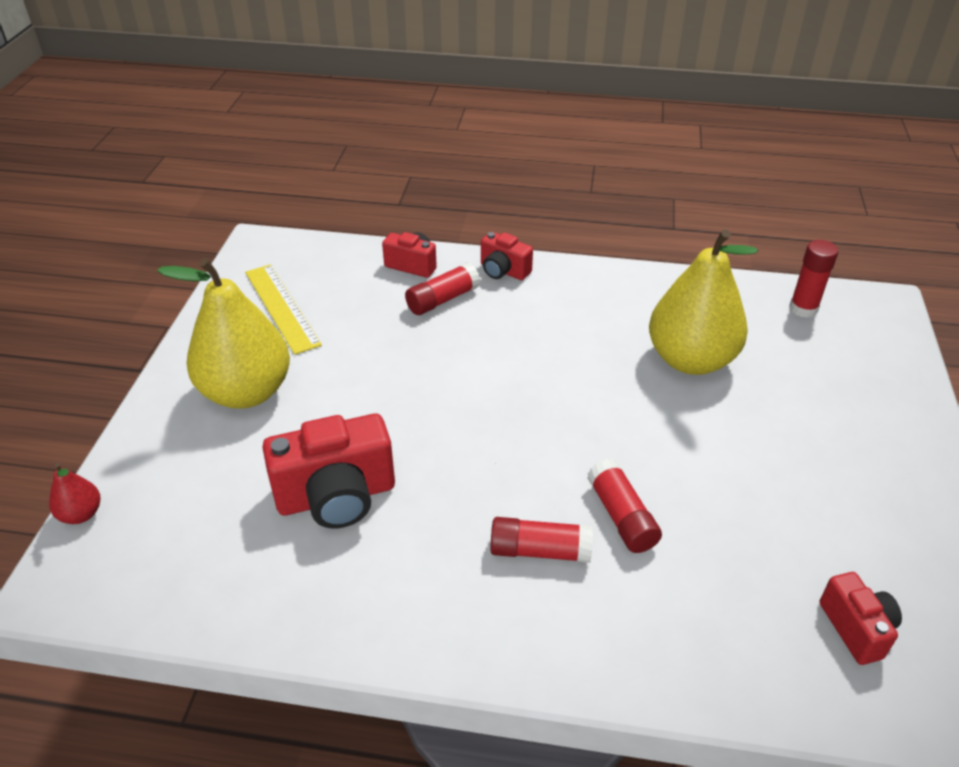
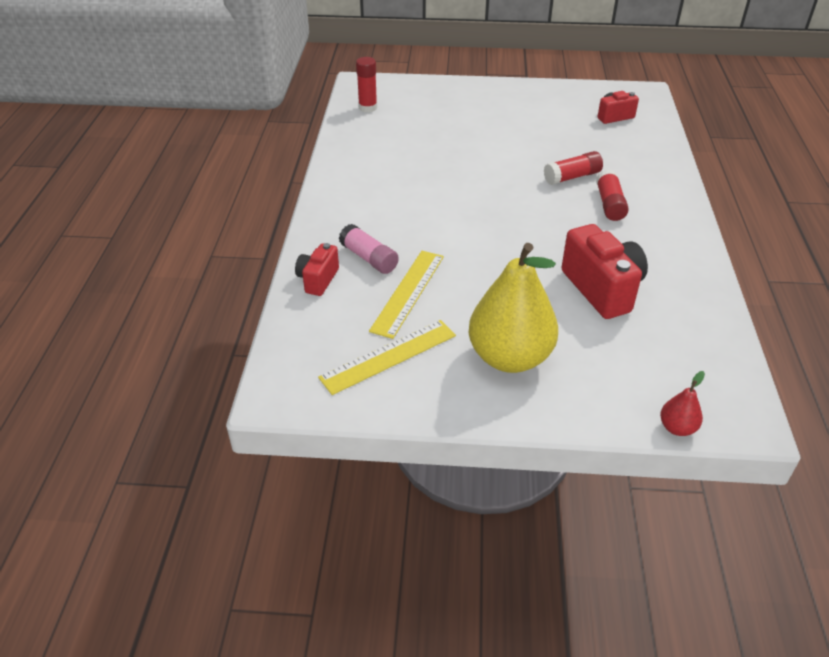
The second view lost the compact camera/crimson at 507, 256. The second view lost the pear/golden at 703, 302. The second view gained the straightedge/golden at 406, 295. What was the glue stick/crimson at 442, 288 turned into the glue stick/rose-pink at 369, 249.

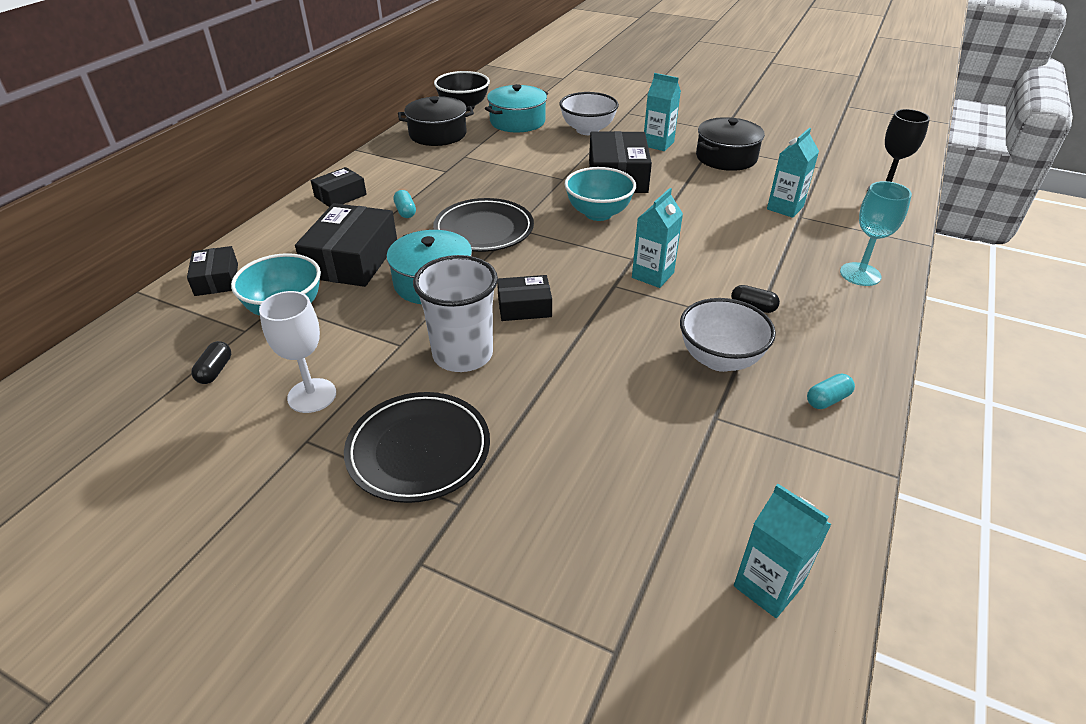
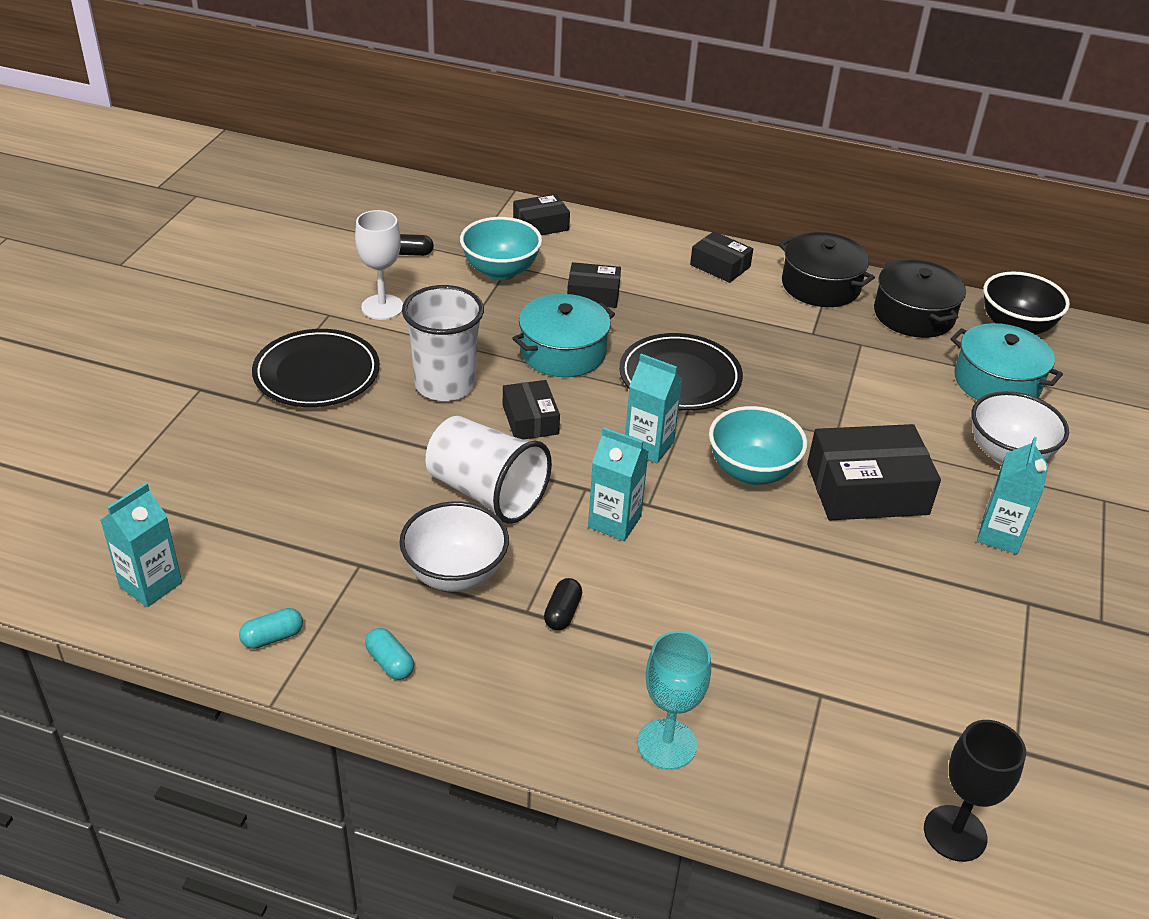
The second view gained the cup/white at 488, 470. The capsule/turquoise ended up elsewhere, having gone from 404, 204 to 271, 628. The cooking pot/ebony ended up elsewhere, having gone from 730, 144 to 827, 269. The carton/turquoise ended up elsewhere, having gone from 793, 173 to 653, 408. The size of the box/ebony at 346, 245 changed by a factor of 0.57.

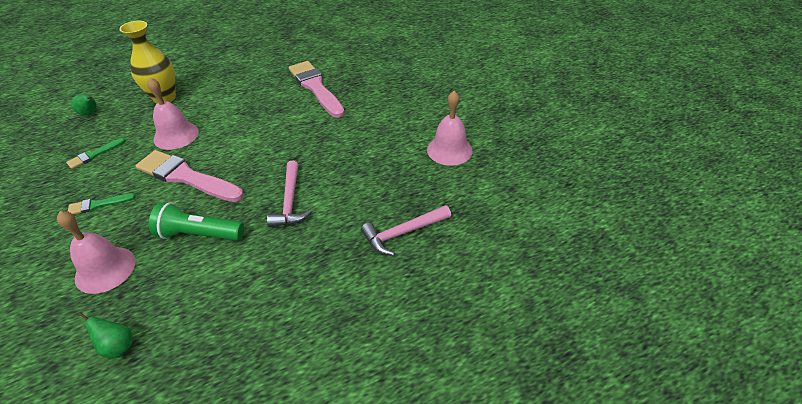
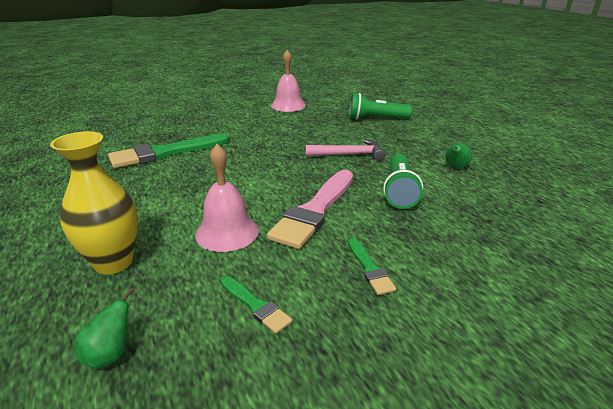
The second view lost the hand bell/rose-pink at 96, 252. The pear/emerald ended up elsewhere, having gone from 105, 335 to 459, 155. Where the carpenter's hammer/rose-pink stood at 406, 230, the flashlight/emerald came to stand at 380, 106. What was the paintbrush/rose-pink at 317, 89 turned into the paintbrush/emerald at 168, 151.

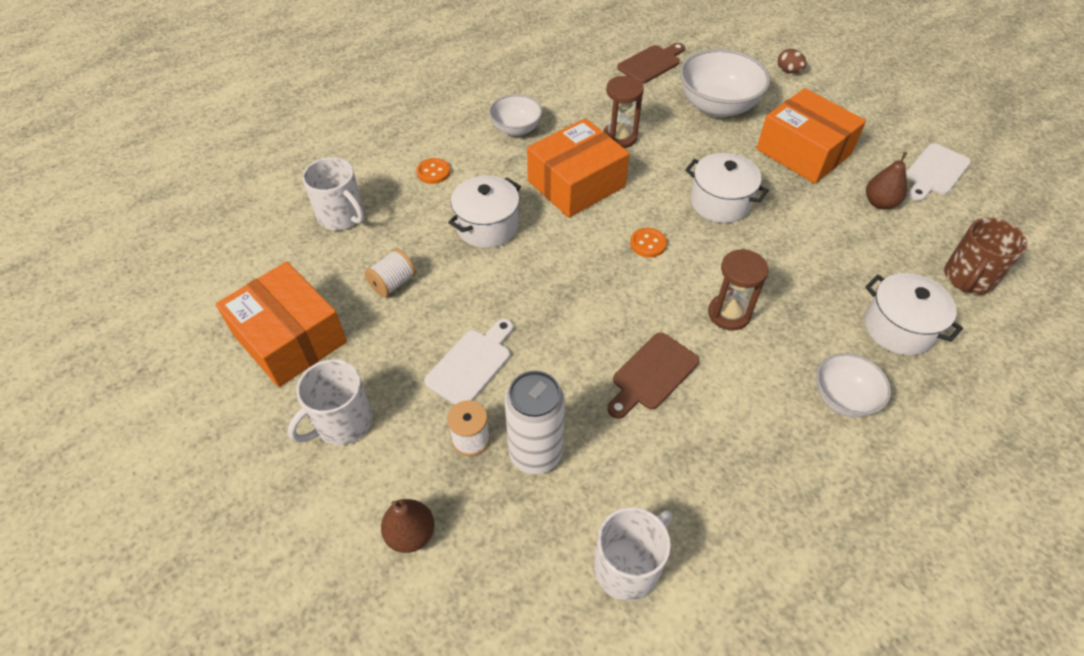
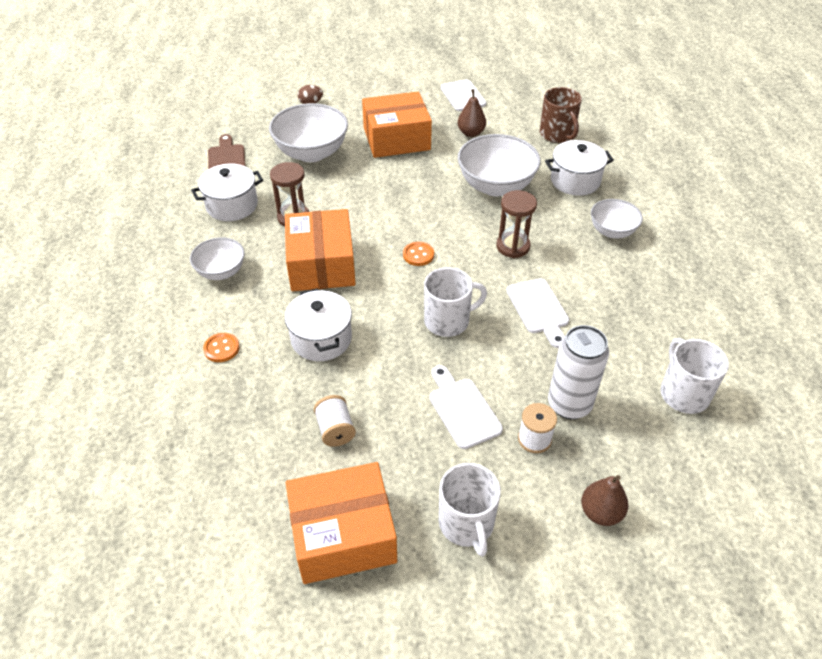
The second view gained the serving bowl/white at 499, 165. The tea mug/white ended up elsewhere, having gone from 333, 193 to 455, 302. The cooking pot/white ended up elsewhere, having gone from 727, 188 to 227, 192. What was the bread board/dark brown at 653, 375 turned into the bread board/white at 538, 313.

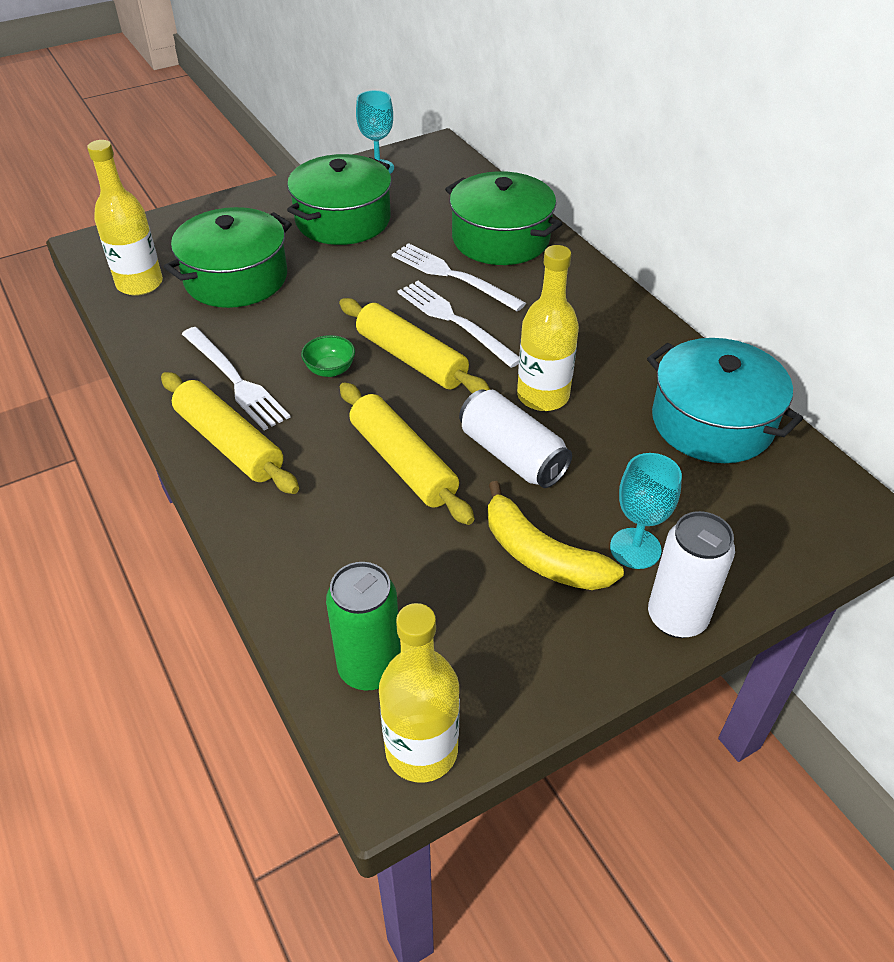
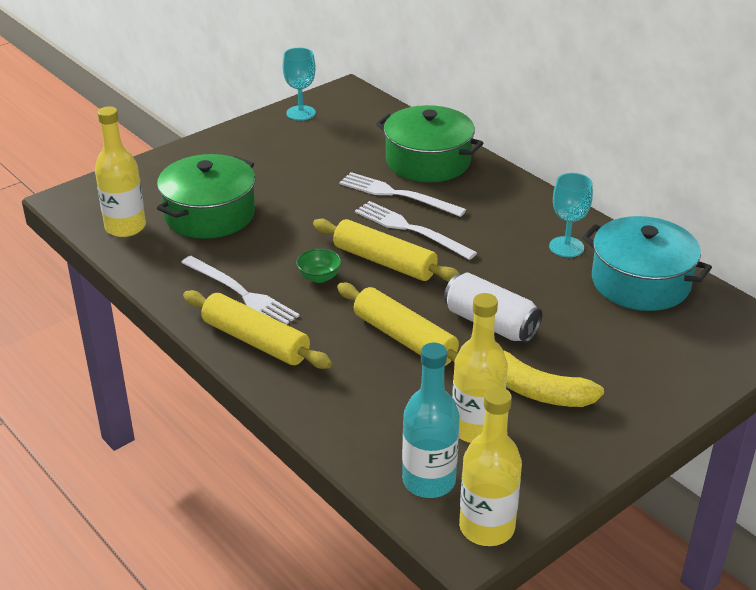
The second view lost the cooking pot/emerald at 339, 199. The second view lost the can/white at 691, 574. The drink bottle/golden ended up elsewhere, having gone from 548, 328 to 480, 368. The wine glass/turquoise ended up elsewhere, having gone from 646, 511 to 571, 215. Where the can/emerald stood at 363, 626, the drink bottle/turquoise came to stand at 431, 420.

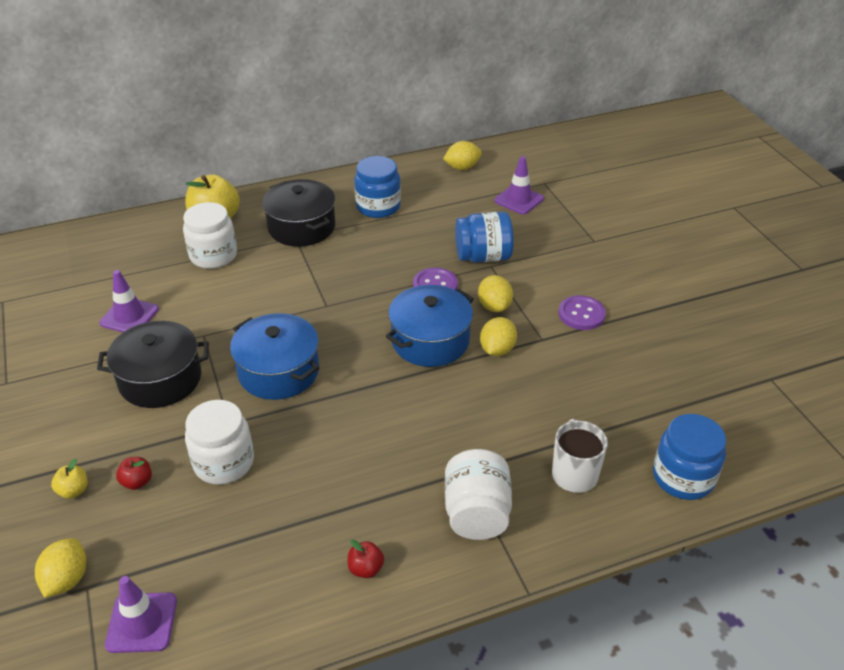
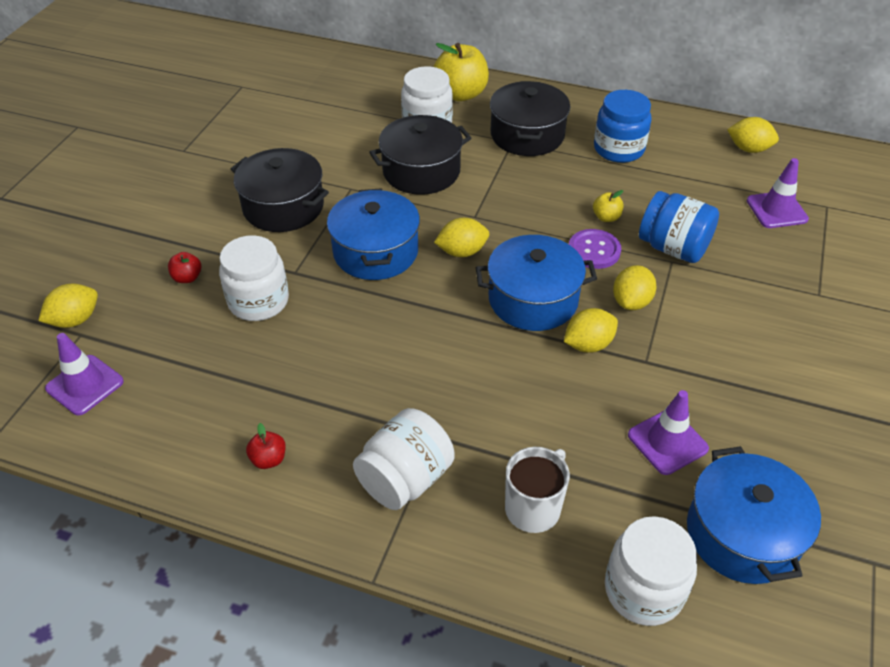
The second view lost the sewing button/violet at 582, 312. The second view gained the cooking pot/ebony at 420, 155. The second view gained the toy lemon/golden at 461, 237. The second view gained the cooking pot/cobalt at 754, 515. The toy apple/golden ended up elsewhere, having gone from 69, 479 to 608, 206. The road cone/violet ended up elsewhere, having gone from 129, 301 to 668, 432. What was the jam jar/cobalt at 689, 457 turned into the jam jar/white at 651, 571.

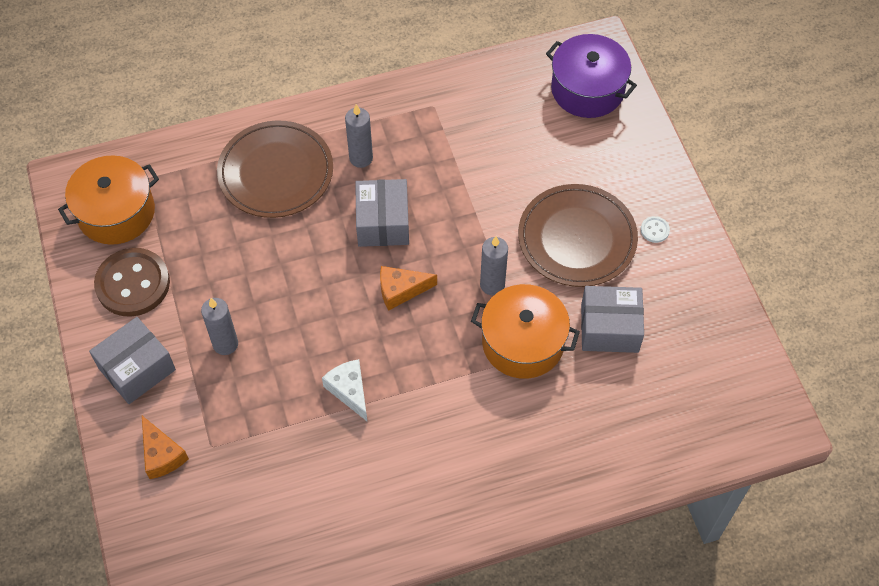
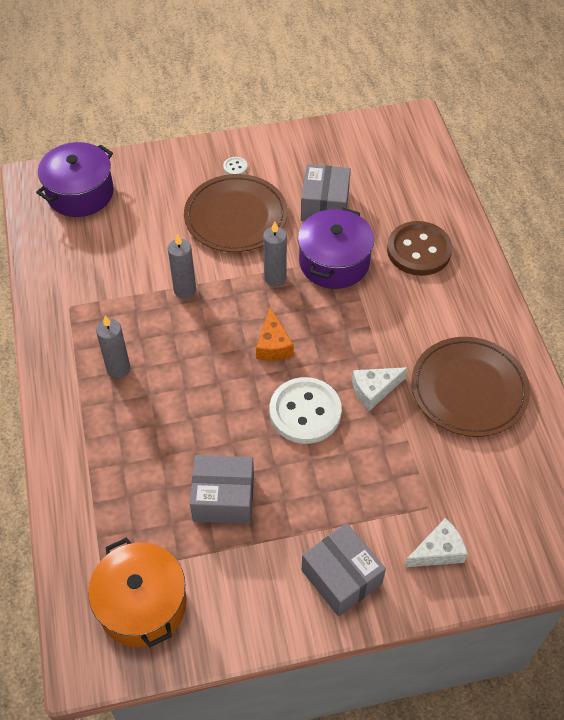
The second view gained the sewing button/white at 306, 410. The sewing button/dark brown ended up elsewhere, having gone from 132, 282 to 419, 248. The wax candle/ash-grey ended up elsewhere, having gone from 219, 326 to 182, 265. The flat dish/dark brown ended up elsewhere, having gone from 275, 169 to 471, 387. The box/ash-grey ended up elsewhere, having gone from 382, 213 to 222, 489. What was the cheese/orange-coloured at 165, 447 turned into the cheese/white at 436, 542. What was the cooking pot/orange-coloured at 525, 331 turned into the cooking pot/violet at 336, 248.

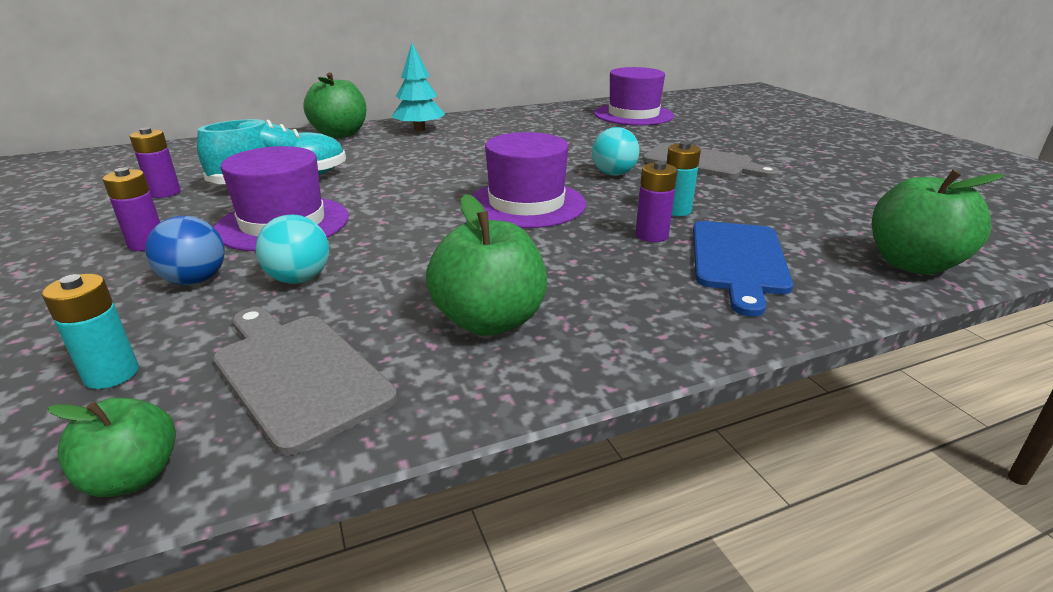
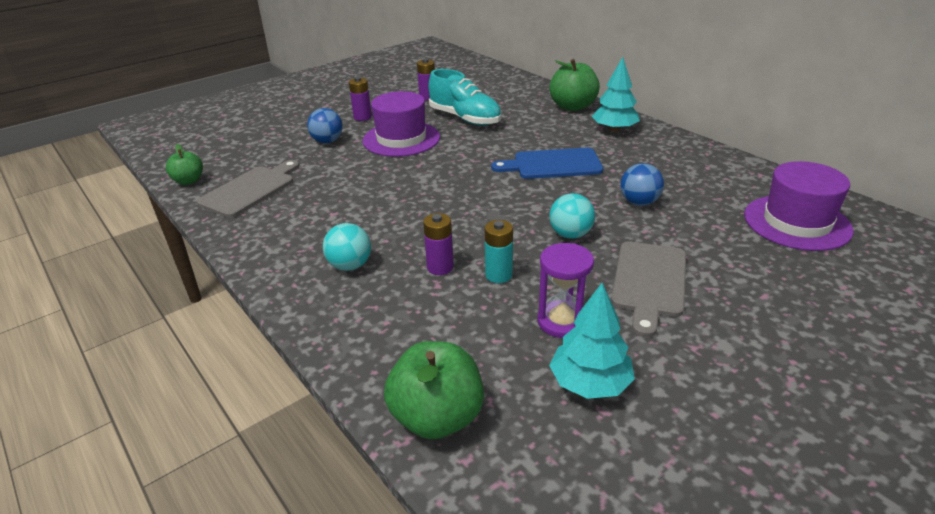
The second view lost the AA battery/turquoise at 90, 331. The second view lost the toy apple/emerald at 486, 265. The second view lost the tall hat/violet at 528, 180. The second view gained the sand timer/violet at 565, 290. The second view gained the toy tree/turquoise at 592, 341. The second view gained the ball/cobalt at 642, 184. The ball/turquoise ended up elsewhere, having gone from 292, 249 to 347, 247. The bread board/cobalt ended up elsewhere, having gone from 743, 269 to 547, 163.

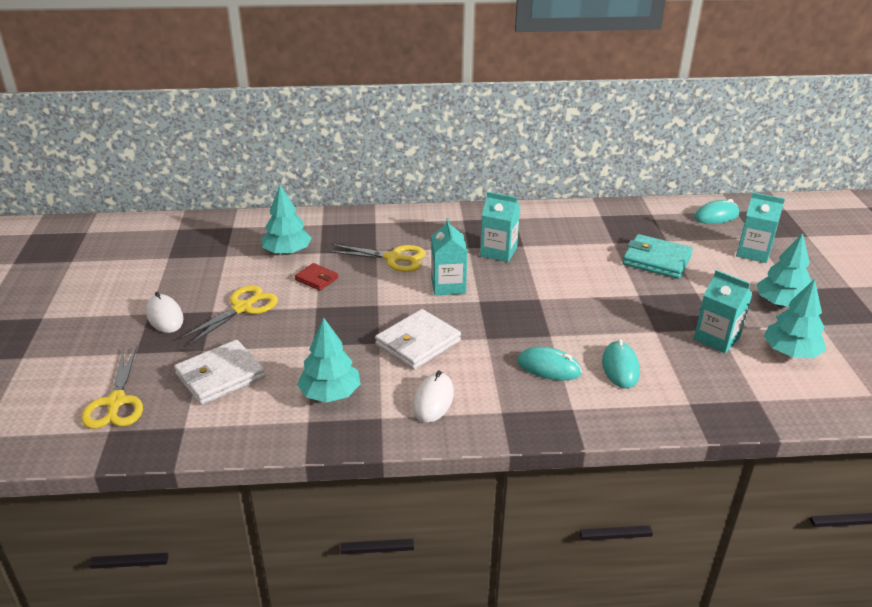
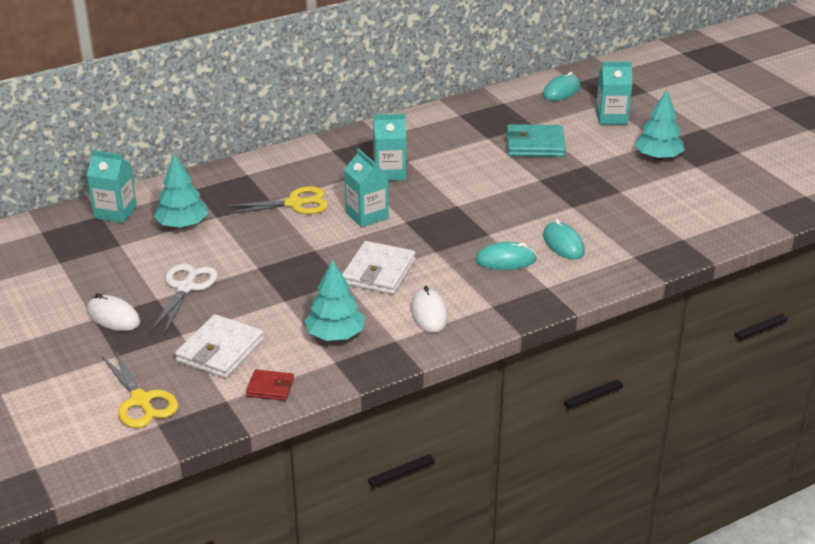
The second view lost the toy tree/turquoise at 795, 318. The wallet/crimson ended up elsewhere, having gone from 316, 276 to 270, 385. The carton/turquoise ended up elsewhere, having gone from 723, 311 to 112, 186. What was the pair of scissors/golden at 228, 315 turned into the pair of scissors/white at 184, 299.

